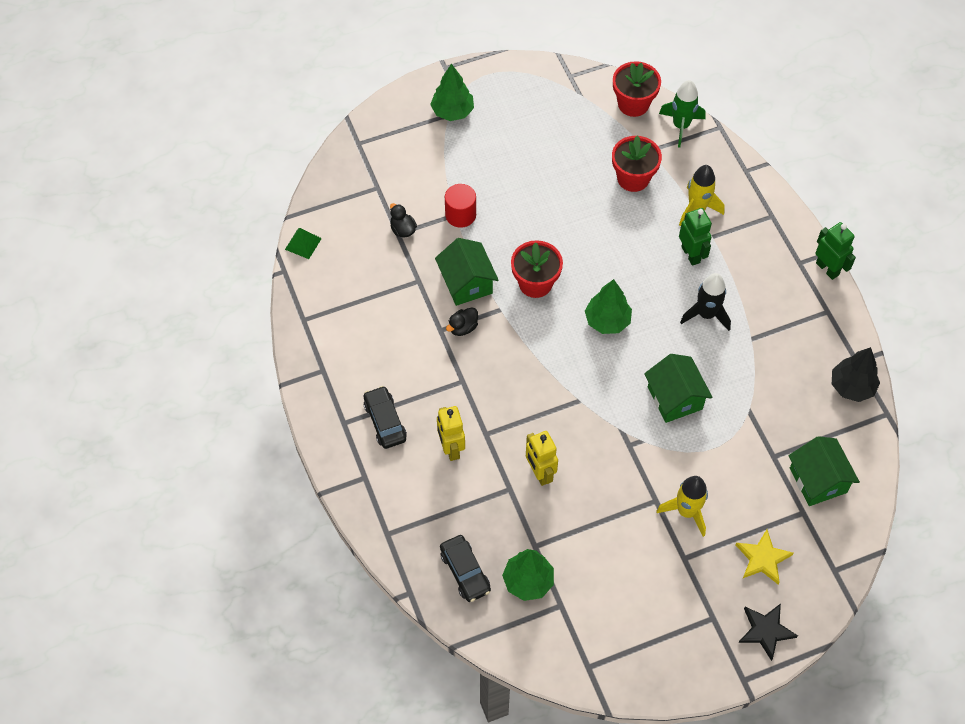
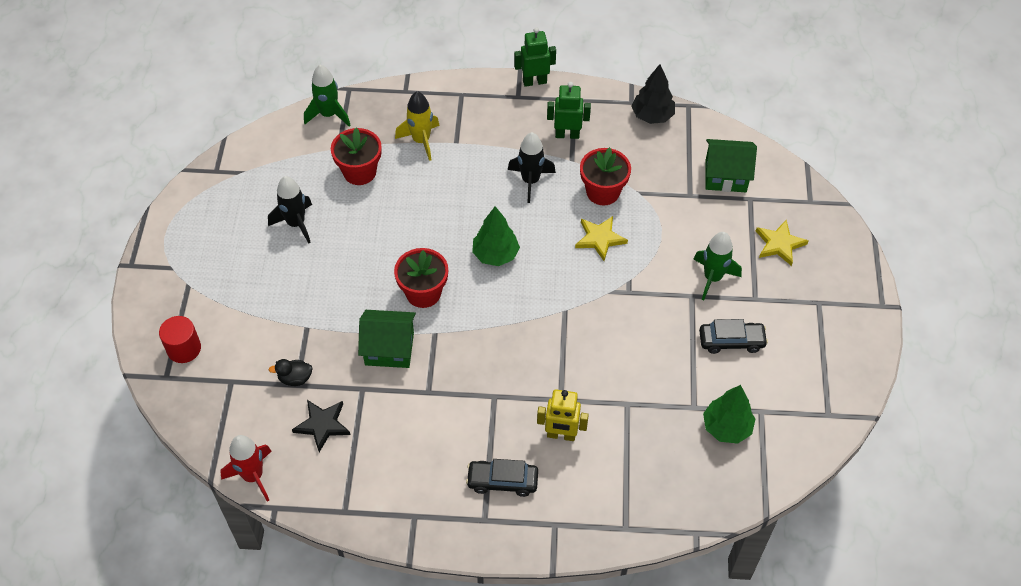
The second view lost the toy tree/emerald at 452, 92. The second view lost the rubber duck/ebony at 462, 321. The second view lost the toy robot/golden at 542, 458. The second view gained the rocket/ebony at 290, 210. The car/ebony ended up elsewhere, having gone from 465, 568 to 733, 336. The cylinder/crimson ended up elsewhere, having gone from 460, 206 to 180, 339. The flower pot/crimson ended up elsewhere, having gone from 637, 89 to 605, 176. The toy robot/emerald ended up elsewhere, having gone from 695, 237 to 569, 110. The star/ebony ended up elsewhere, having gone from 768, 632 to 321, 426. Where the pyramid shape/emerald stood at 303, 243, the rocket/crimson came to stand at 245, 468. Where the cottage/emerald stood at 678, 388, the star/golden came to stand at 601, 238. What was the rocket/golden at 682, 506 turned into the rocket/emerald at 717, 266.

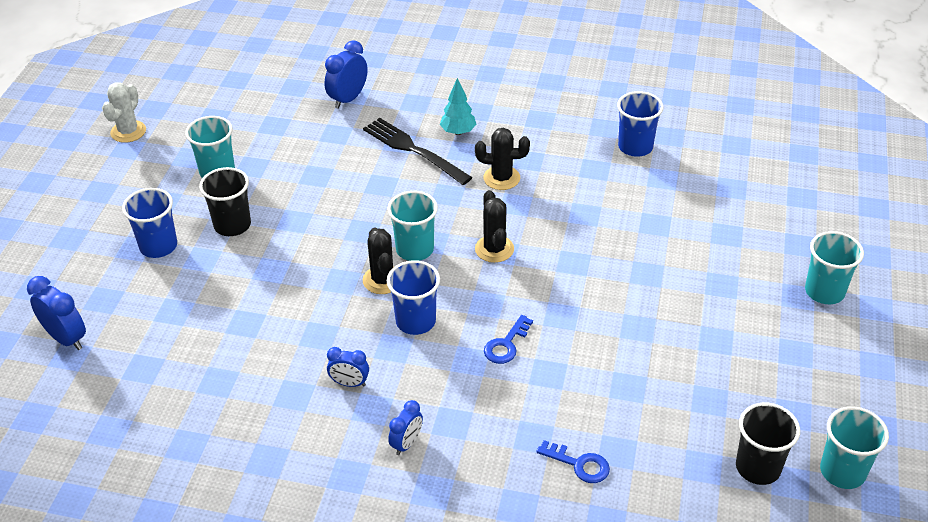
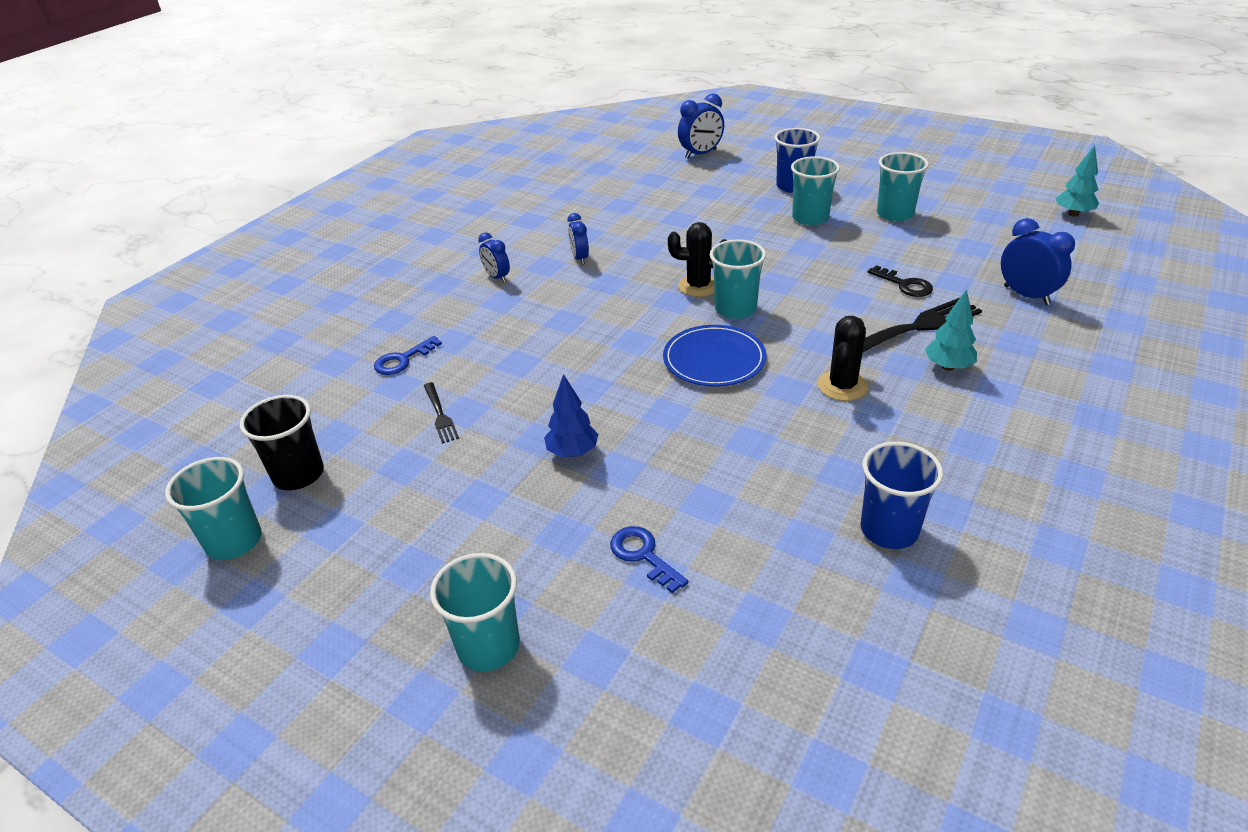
The second view lost the prickly plant/white at 124, 112. The second view lost the cup/cobalt at 413, 297. The second view gained the fork/ebony at 441, 413. The second view gained the toy tree/cobalt at 571, 415. The second view gained the door key/ebony at 900, 281. The second view gained the toy tree/turquoise at 1077, 181. The door key/cobalt ended up elsewhere, having gone from 508, 339 to 649, 559. Where the prickly plant/ebony stood at 494, 226, the flat dish/cobalt came to stand at 715, 356. What was the cup/ebony at 225, 201 turned into the cup/turquoise at 815, 191. The clock/cobalt at 348, 367 ended up facing another way, 45 degrees counterclockwise from before.

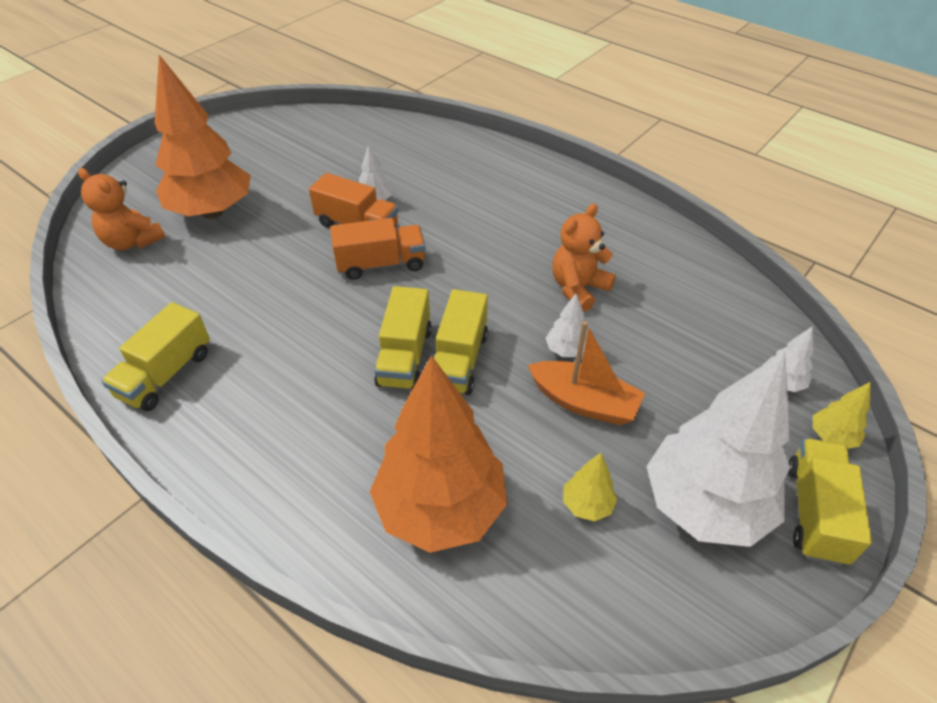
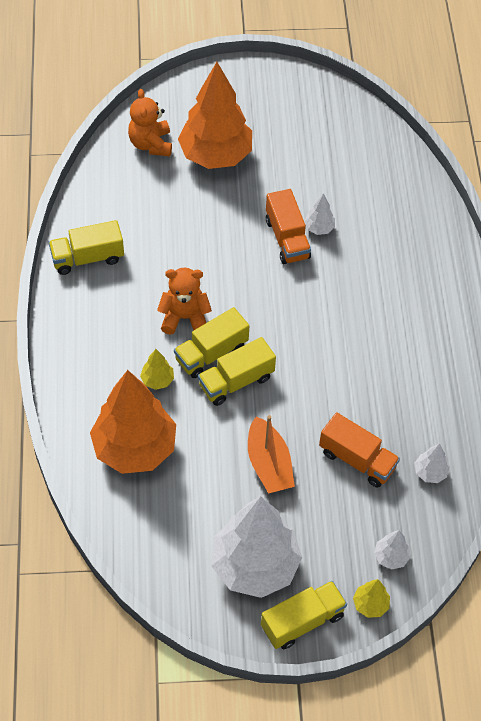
The toy truck/orange-coloured ended up elsewhere, having gone from 378, 249 to 359, 450. The toy tree/white ended up elsewhere, having gone from 567, 325 to 432, 463. The teddy/orange-coloured ended up elsewhere, having gone from 584, 257 to 184, 301. The toy tree/golden ended up elsewhere, having gone from 590, 487 to 157, 369.

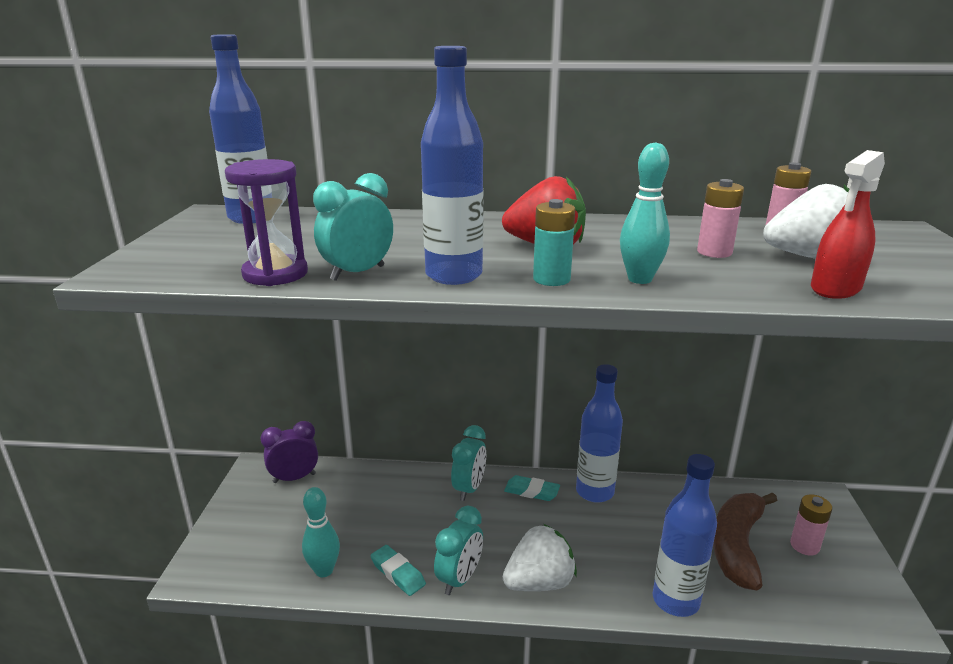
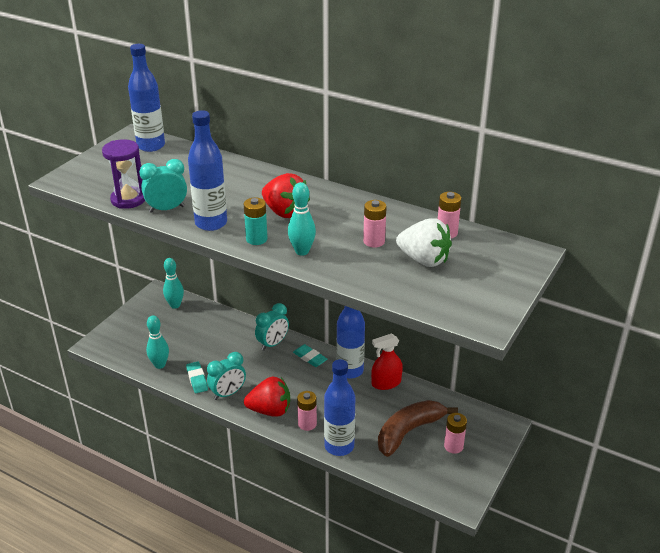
The second view gained the AA battery/rose-pink at 307, 411. The spray cleaner/crimson ended up elsewhere, having gone from 848, 224 to 387, 361. Where the clock/violet stood at 289, 452, the bowling pin/turquoise came to stand at 173, 283. What was the strawberry/white at 540, 557 turned into the strawberry/crimson at 267, 397.

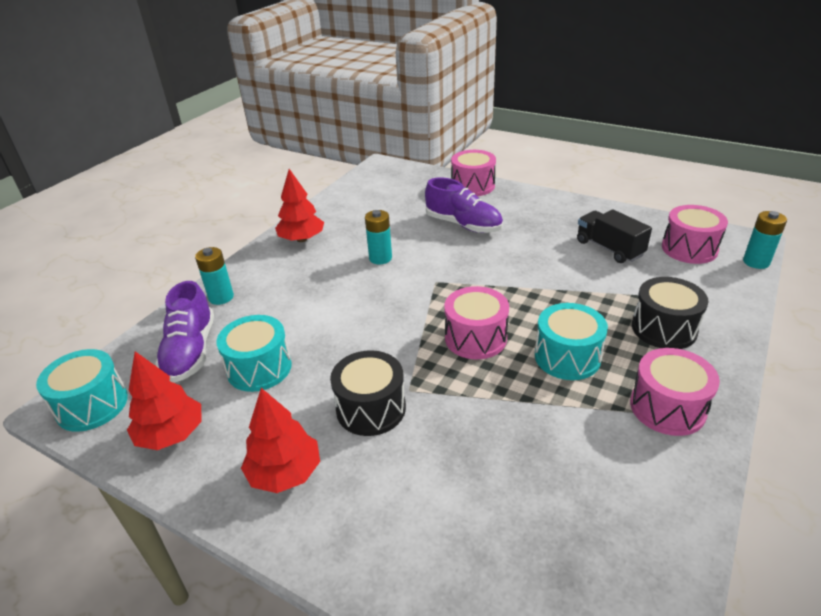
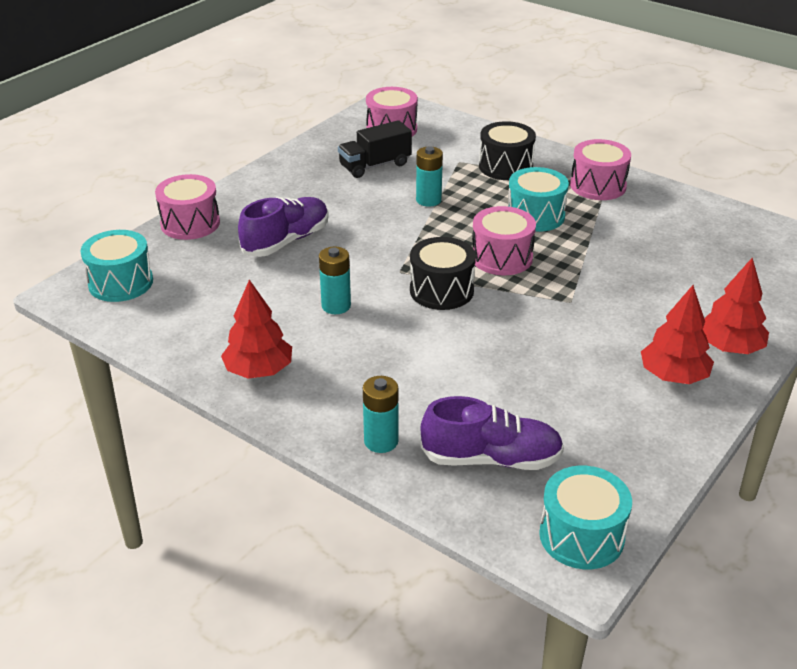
The toy tree/crimson ended up elsewhere, having gone from 164, 400 to 736, 306. The toy drum/turquoise ended up elsewhere, having gone from 254, 353 to 116, 266. The toy drum/ebony ended up elsewhere, having gone from 368, 393 to 443, 273. The AA battery/turquoise ended up elsewhere, having gone from 765, 240 to 429, 177.

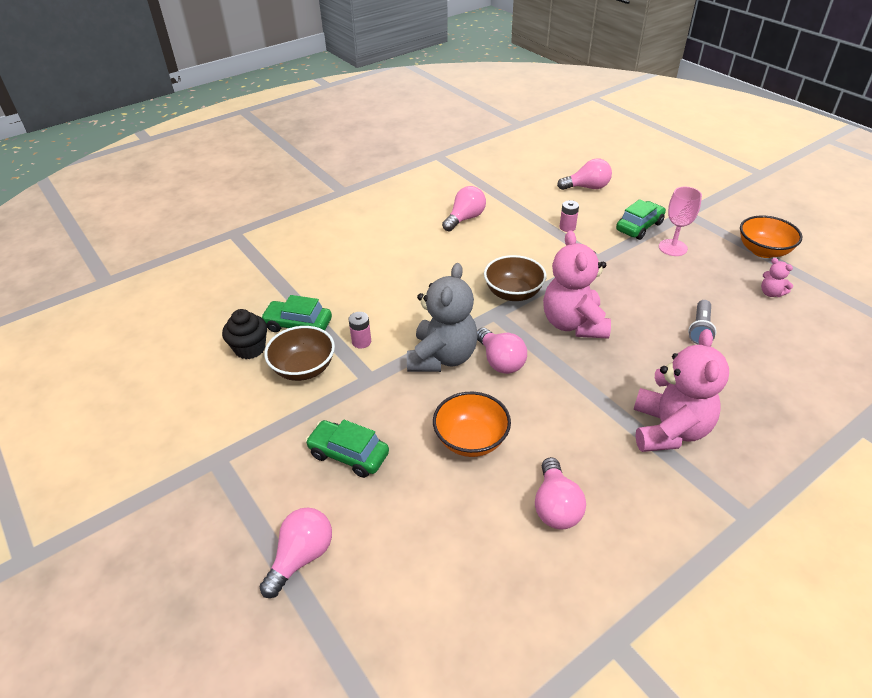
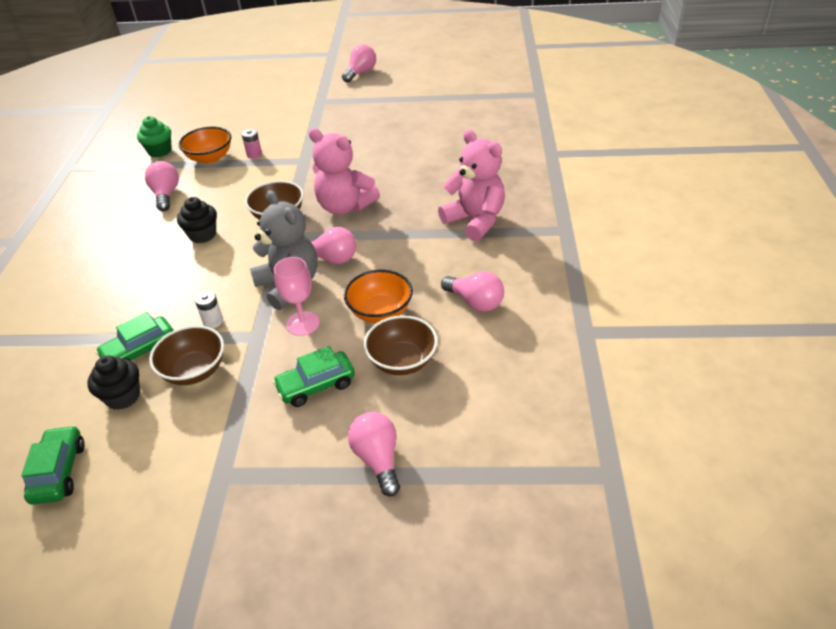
The second view lost the flashlight/ash-grey at 702, 322. The second view lost the teddy/rose-pink at 777, 277. The second view gained the fairy cake/emerald at 154, 136. The second view gained the fairy cake/ebony at 197, 220. The second view gained the serving bowl/dark brown at 401, 345. The bulb/rose-pink ended up elsewhere, having gone from 584, 174 to 359, 63. The car/emerald ended up elsewhere, having gone from 641, 219 to 53, 465. The wine glass/rose-pink ended up elsewhere, having gone from 680, 221 to 297, 296. The serving bowl/orange-coloured ended up elsewhere, having gone from 771, 237 to 205, 145. What was the AA battery/rose-pink at 360, 330 turned into the AA battery/white at 209, 309.

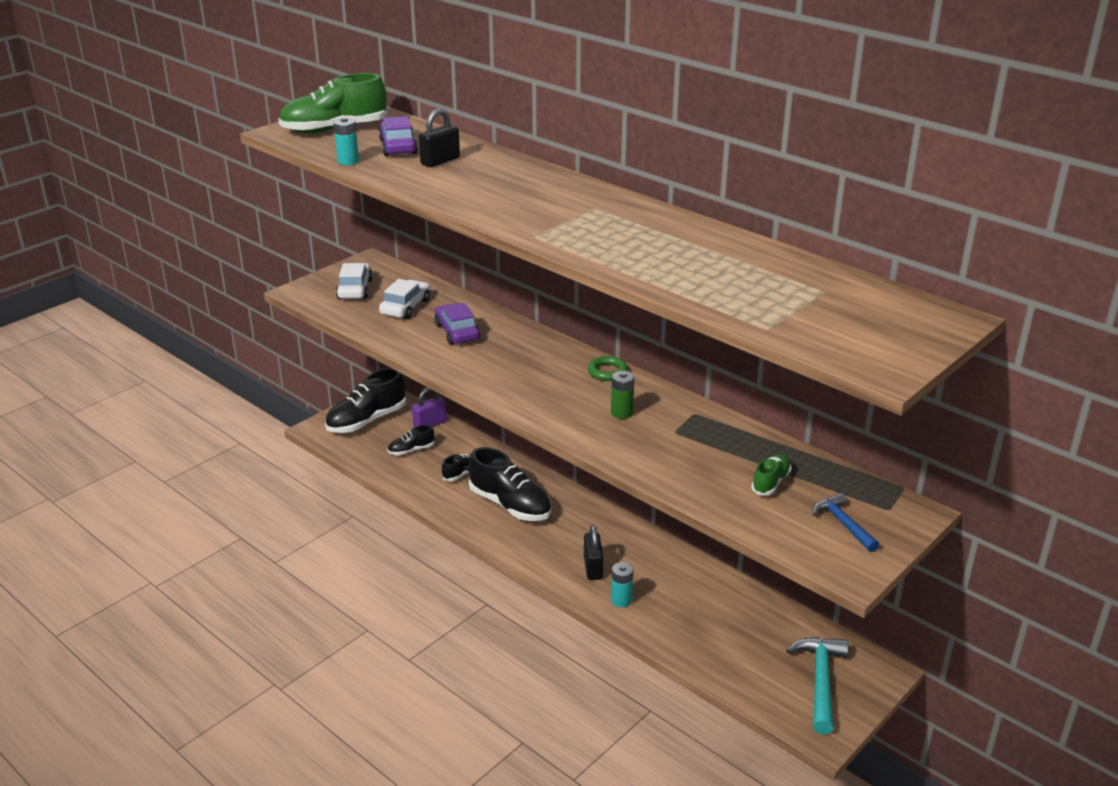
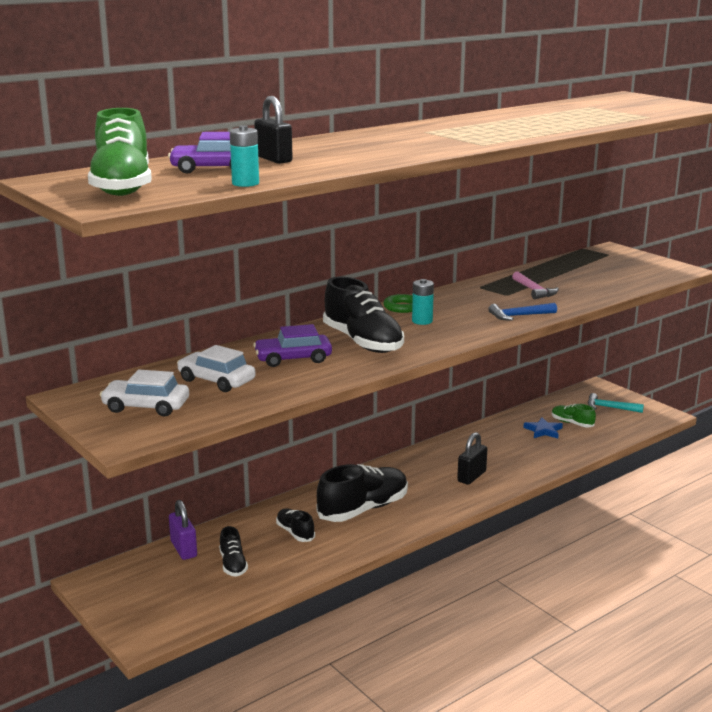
The second view lost the AA battery/emerald at 622, 395. The second view gained the carpenter's hammer/rose-pink at 535, 285. The second view gained the star/cobalt at 543, 428. The shoe/ebony ended up elsewhere, having gone from 365, 400 to 363, 315. The AA battery/turquoise ended up elsewhere, having gone from 622, 584 to 423, 302. The shoe/emerald ended up elsewhere, having gone from 771, 474 to 574, 415. The carpenter's hammer/cobalt ended up elsewhere, having gone from 846, 522 to 522, 312. The padlock/ebony at 593, 552 ended up facing another way, 60 degrees counterclockwise from before. The size of the carpenter's hammer/turquoise at 817, 686 changed by a factor of 0.62.

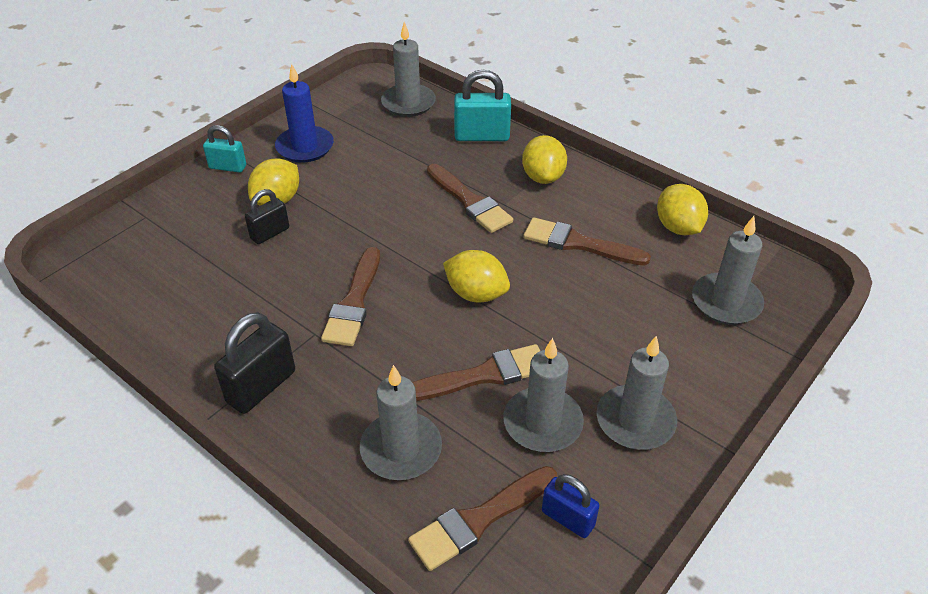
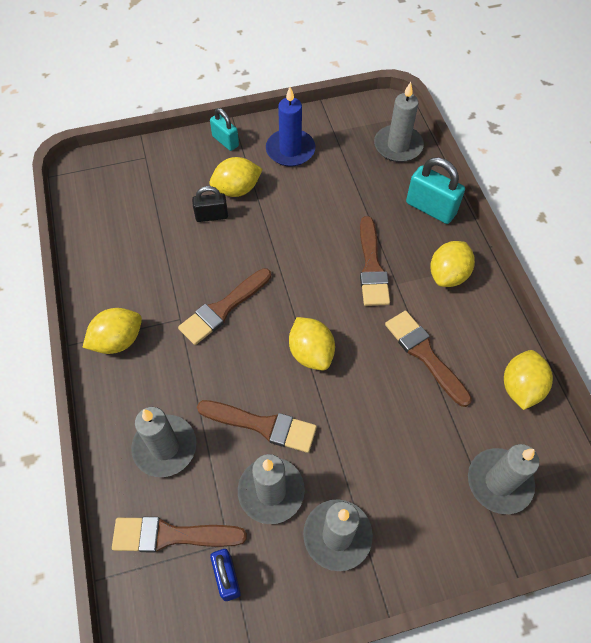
Where the padlock/ebony stood at 254, 363, the toy lemon/golden came to stand at 112, 331.

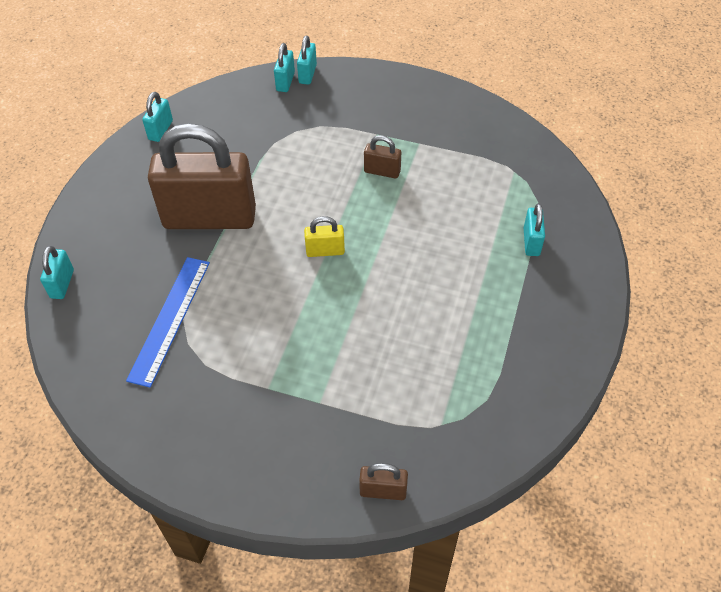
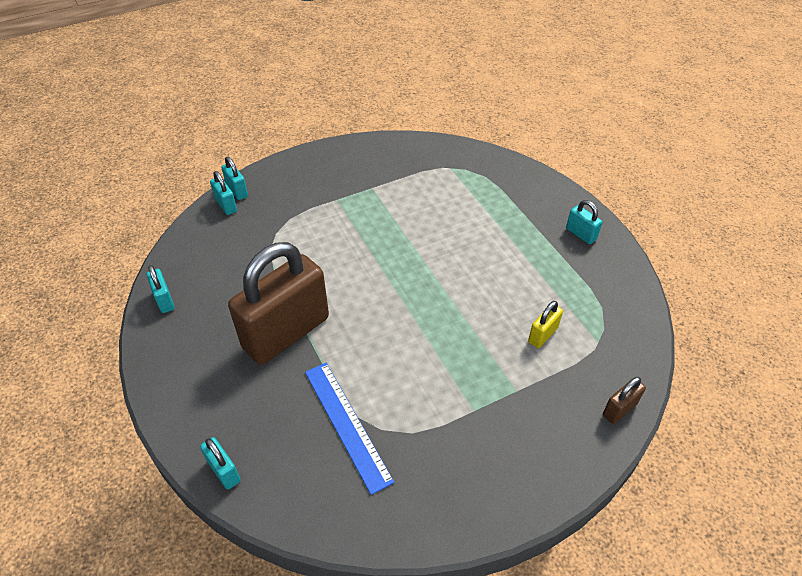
The second view lost the padlock/dark brown at 382, 156. The padlock/golden ended up elsewhere, having gone from 324, 236 to 545, 324. The padlock/turquoise ended up elsewhere, having gone from 534, 229 to 584, 222.

